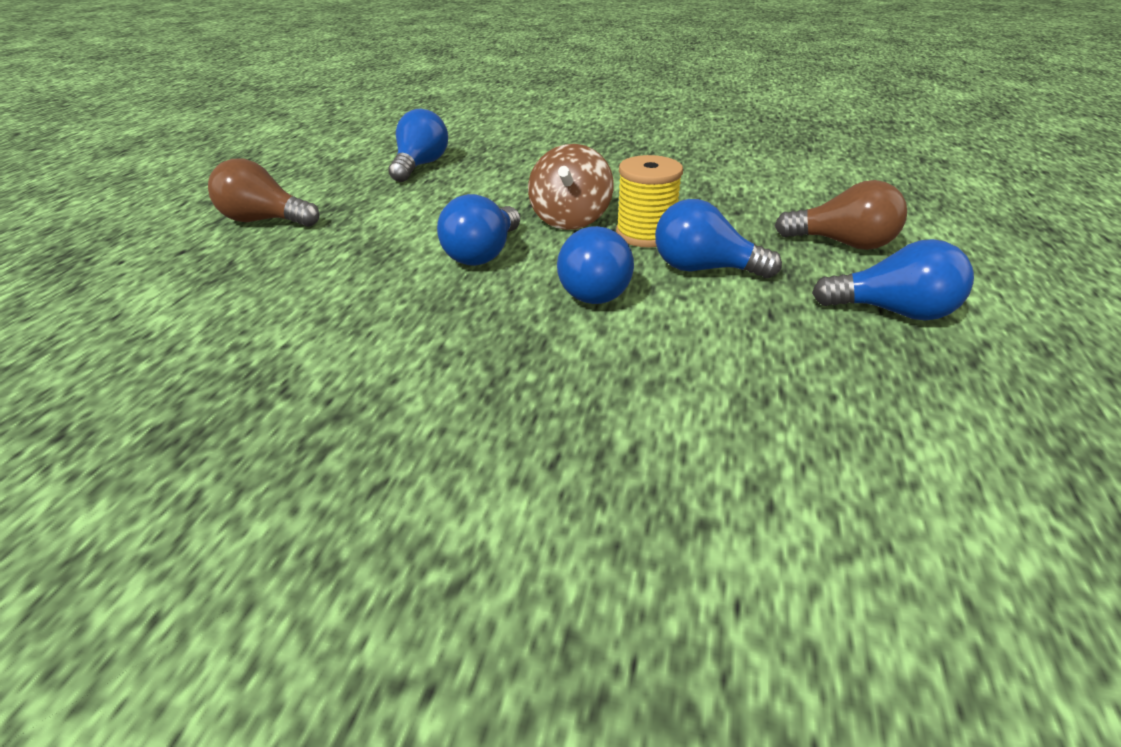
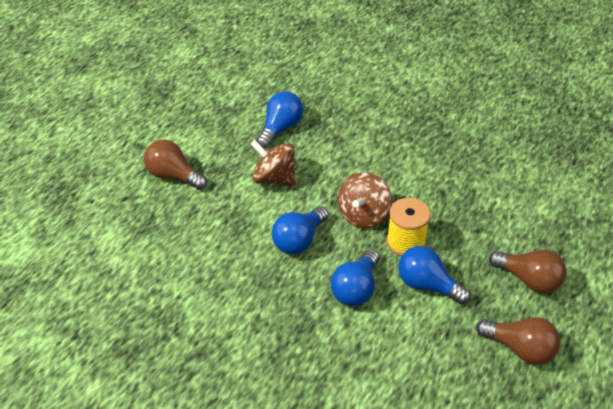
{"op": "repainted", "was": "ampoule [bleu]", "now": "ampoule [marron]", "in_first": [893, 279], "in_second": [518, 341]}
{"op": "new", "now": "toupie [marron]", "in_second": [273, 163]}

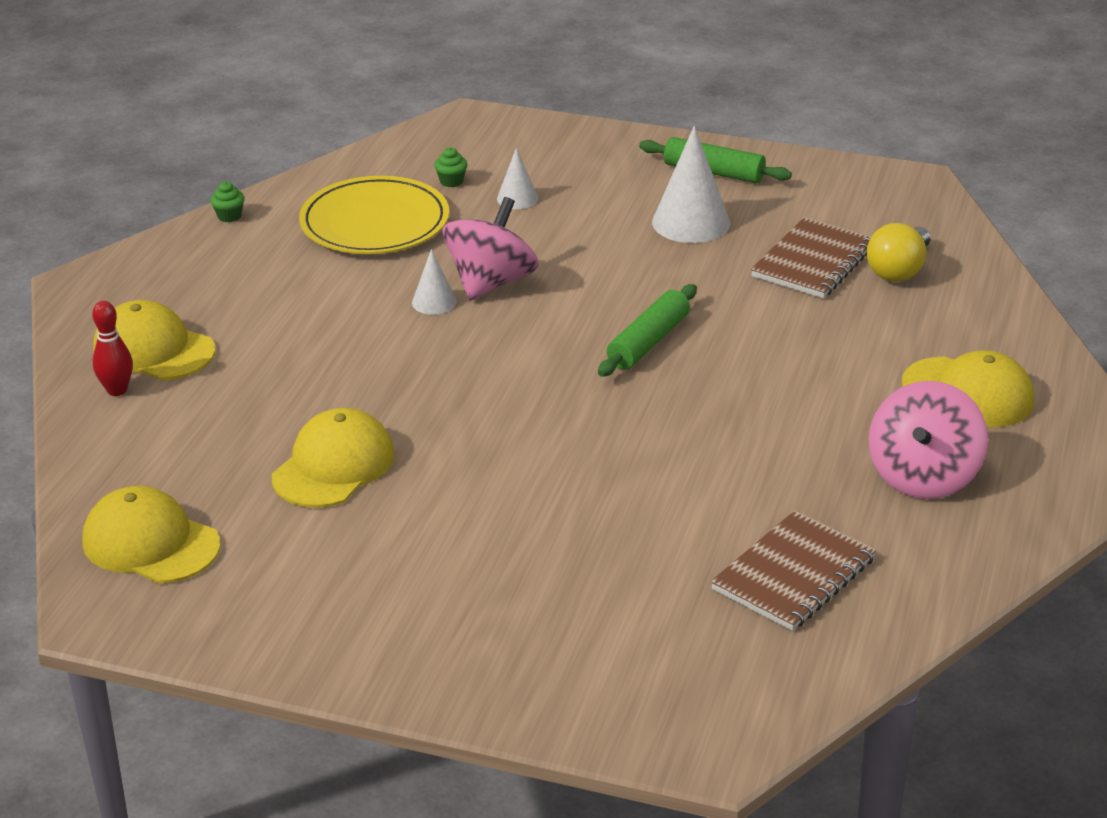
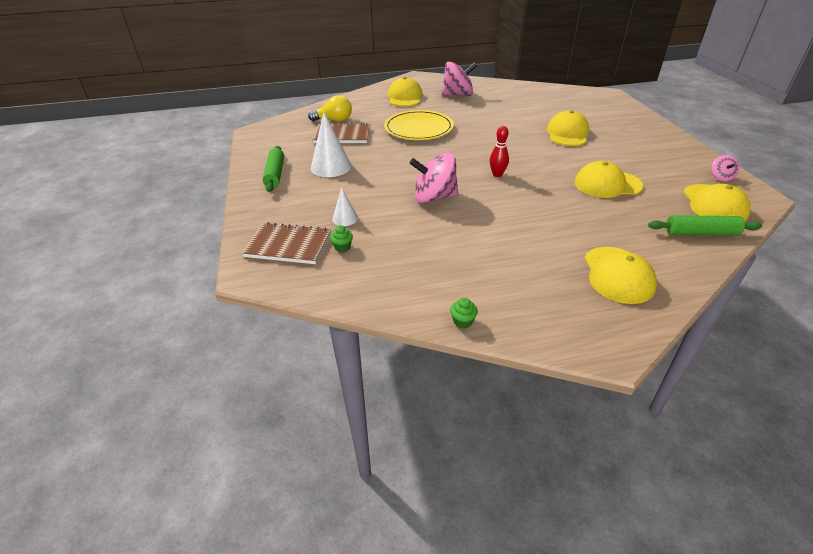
{"op": "shifted", "was": "quille [rouge]", "in_first": [112, 348], "in_second": [499, 151]}
{"op": "shifted", "was": "assiette [jaune]", "in_first": [374, 215], "in_second": [419, 125]}
{"op": "gone", "was": "cône [blanc]", "in_first": [434, 282]}
{"op": "shifted", "was": "rouleau à pâtisserie [vert]", "in_first": [647, 330], "in_second": [705, 225]}
{"op": "shifted", "was": "carnet [marron]", "in_first": [793, 570], "in_second": [286, 243]}
{"op": "new", "now": "casquette [jaune]", "in_second": [568, 128]}
{"op": "new", "now": "toupie [rose]", "in_second": [725, 168]}

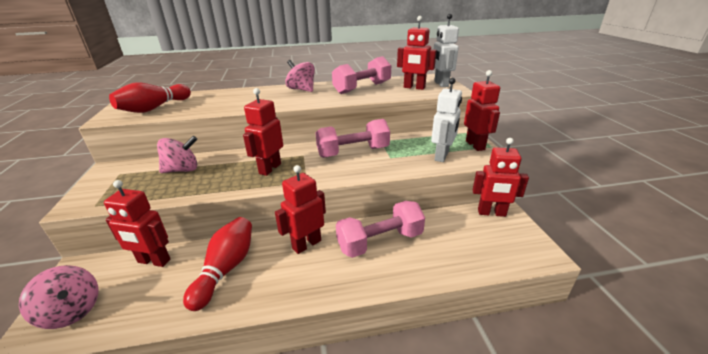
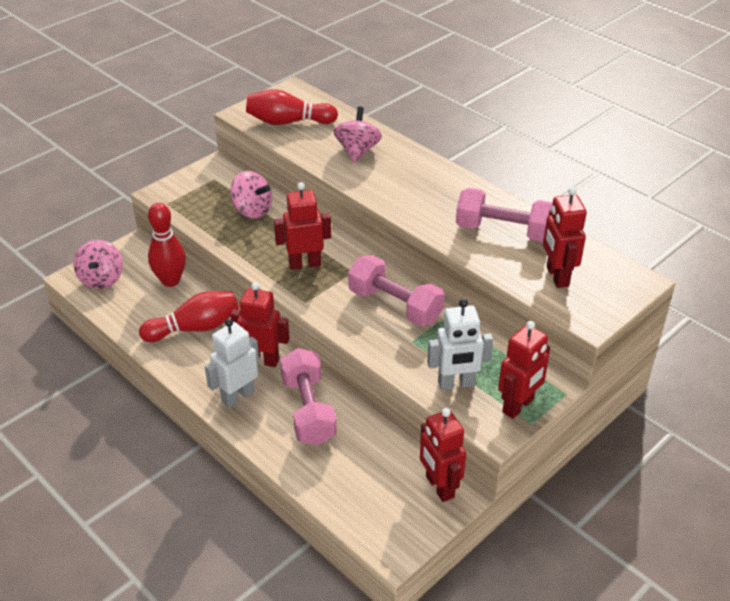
{"op": "swapped", "was": "robot [rouge]", "now": "quille [rouge]", "in_first": [137, 223], "in_second": [167, 245]}
{"op": "shifted", "was": "toupie [rose]", "in_first": [300, 76], "in_second": [357, 135]}
{"op": "rotated", "was": "haltère [rose]", "in_first": [380, 229], "in_second": [308, 396], "clockwise": 45}
{"op": "shifted", "was": "robot [blanc]", "in_first": [446, 50], "in_second": [232, 363]}

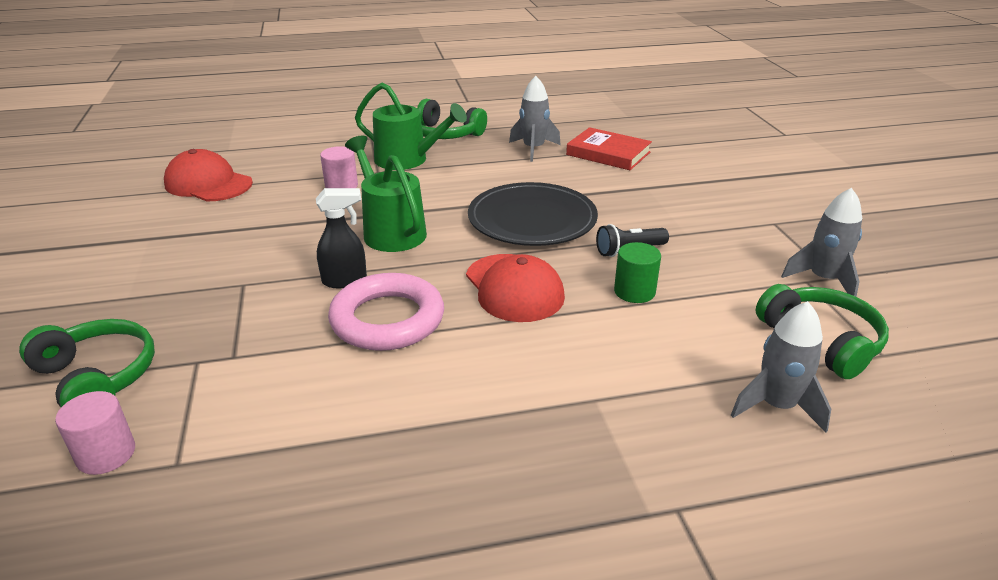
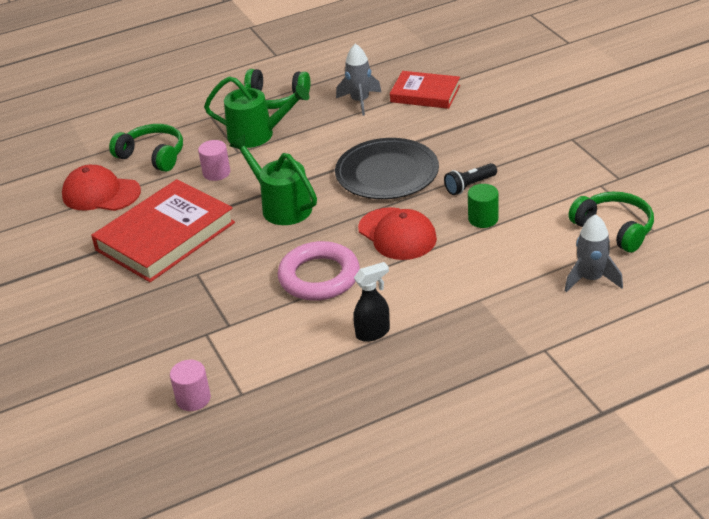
{"op": "shifted", "was": "casque audio [vert]", "in_first": [87, 363], "in_second": [146, 148]}
{"op": "shifted", "was": "vaporisateur [noir]", "in_first": [341, 238], "in_second": [371, 302]}
{"op": "gone", "was": "fusée [gris]", "in_first": [821, 242]}
{"op": "new", "now": "livre [rouge]", "in_second": [163, 230]}

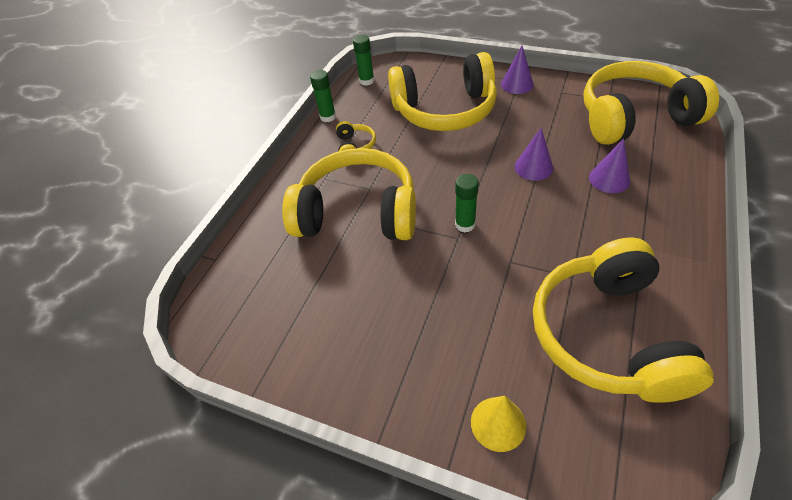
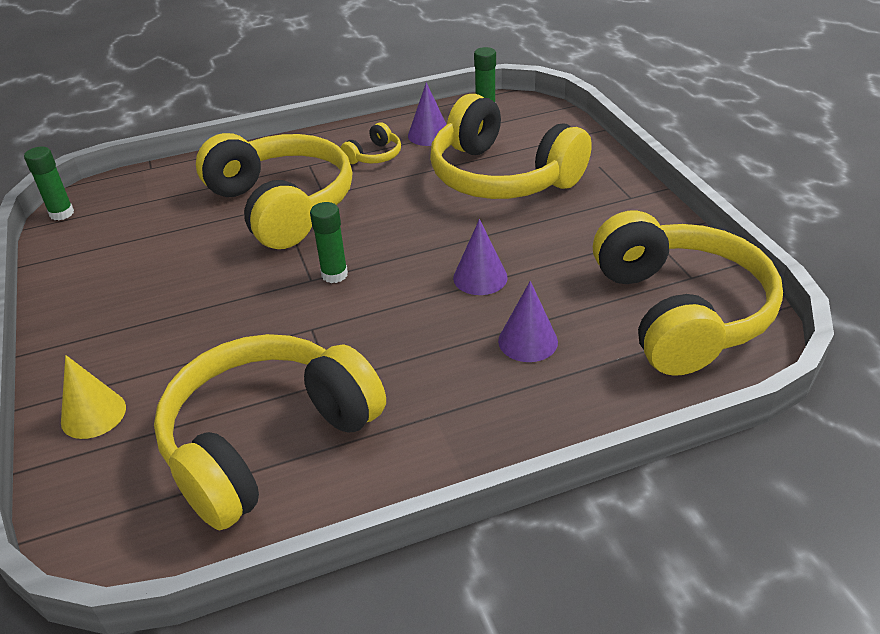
{"op": "shifted", "was": "bâton de colle [vert]", "in_first": [323, 96], "in_second": [49, 184]}
{"op": "shifted", "was": "cône [violet]", "in_first": [517, 70], "in_second": [427, 114]}
{"op": "rotated", "was": "casque audio [jaune]", "in_first": [651, 103], "in_second": [688, 293], "clockwise": 45}

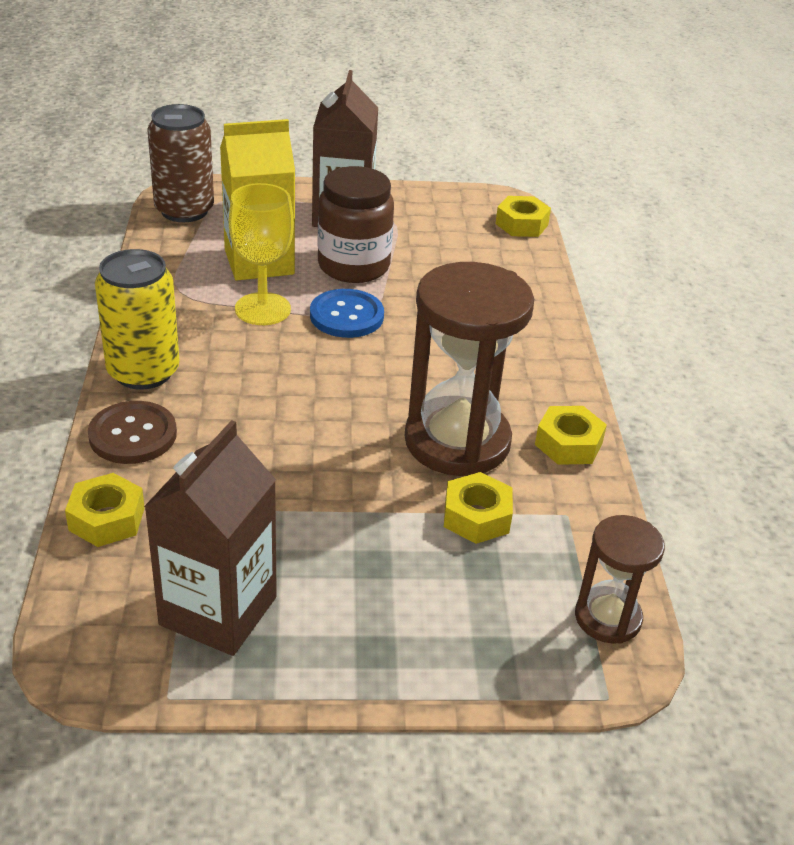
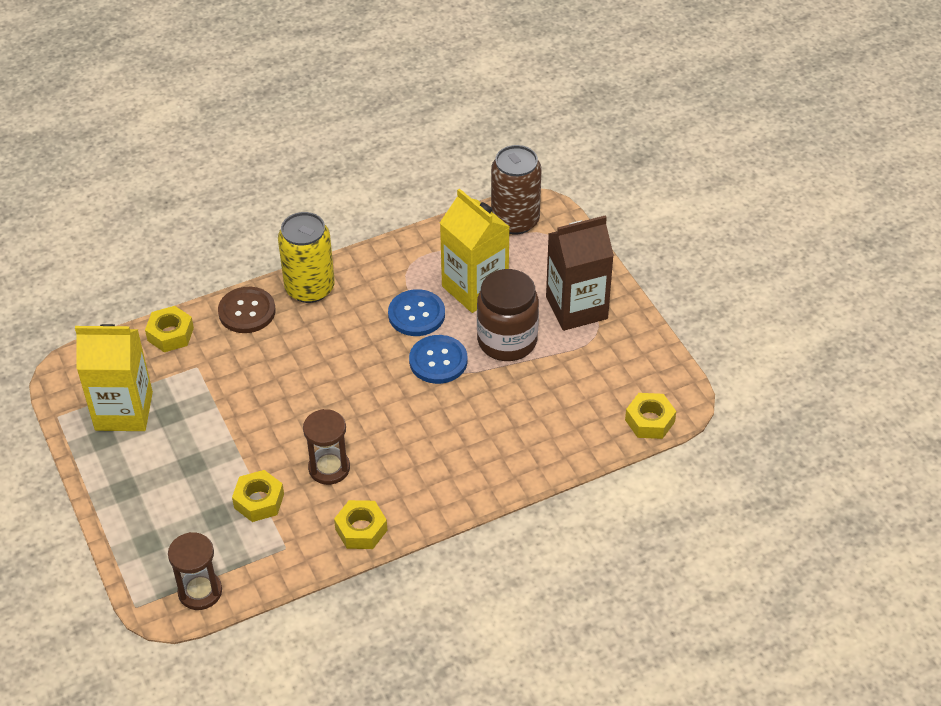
{"op": "repainted", "was": "brique de lait [marron]", "now": "brique de lait [jaune]", "in_first": [210, 538], "in_second": [114, 377]}
{"op": "swapped", "was": "verre à pied [jaune]", "now": "bouton [bleu]", "in_first": [261, 254], "in_second": [416, 312]}
{"op": "scaled", "was": "sablier [marron]", "in_first": [469, 369], "in_second": [326, 447], "ratio": 0.54}

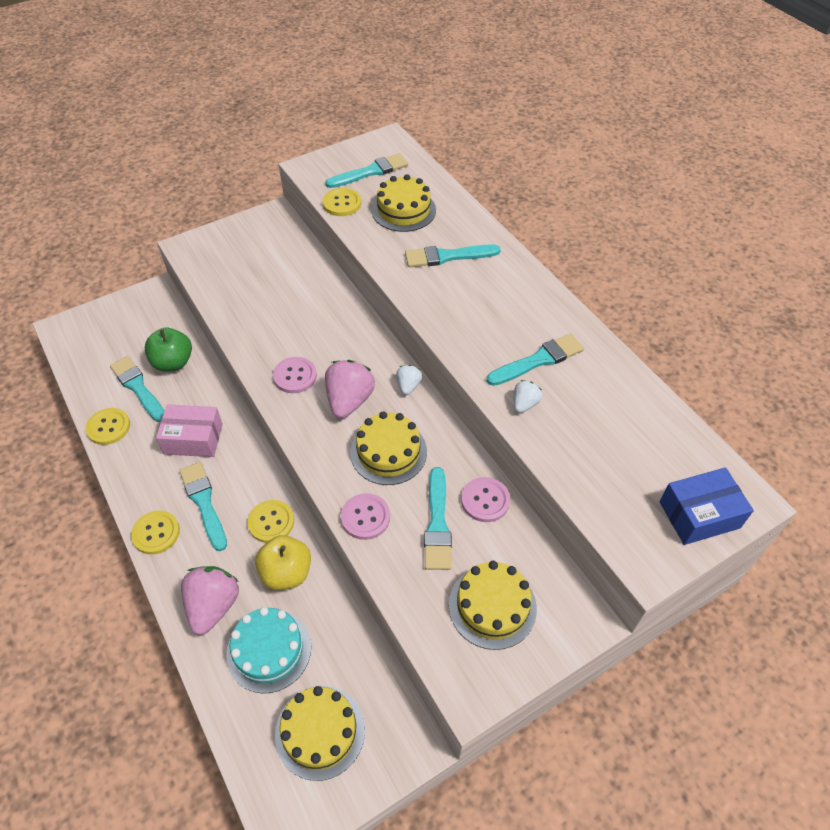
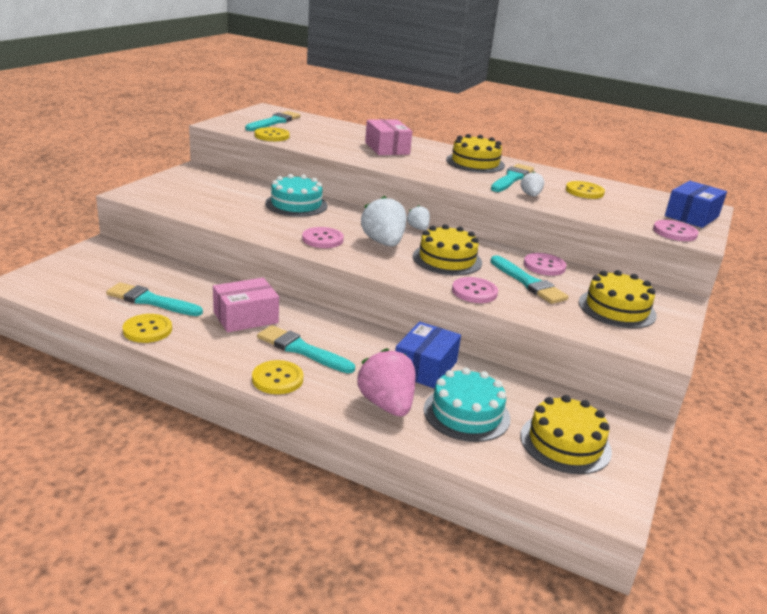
{"op": "gone", "was": "pomme [vert]", "in_first": [168, 349]}
{"op": "shifted", "was": "bouton [jaune]", "in_first": [270, 521], "in_second": [585, 190]}
{"op": "swapped", "was": "pomme [jaune]", "now": "boîte [bleu]", "in_first": [283, 562], "in_second": [428, 355]}
{"op": "repainted", "was": "fraise [rose]", "now": "fraise [blanc]", "in_first": [350, 389], "in_second": [383, 221]}
{"op": "shifted", "was": "gâteau [jaune]", "in_first": [404, 203], "in_second": [475, 153]}
{"op": "swapped", "was": "pinceau [turquoise]", "now": "boîte [rose]", "in_first": [453, 255], "in_second": [388, 137]}
{"op": "new", "now": "gâteau [turquoise]", "in_second": [296, 195]}
{"op": "new", "now": "bouton [rose]", "in_second": [676, 230]}

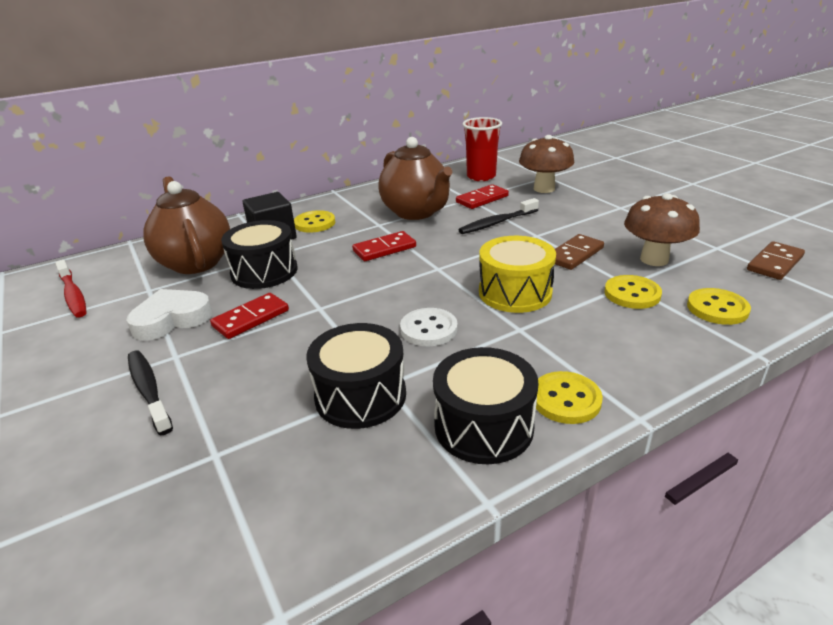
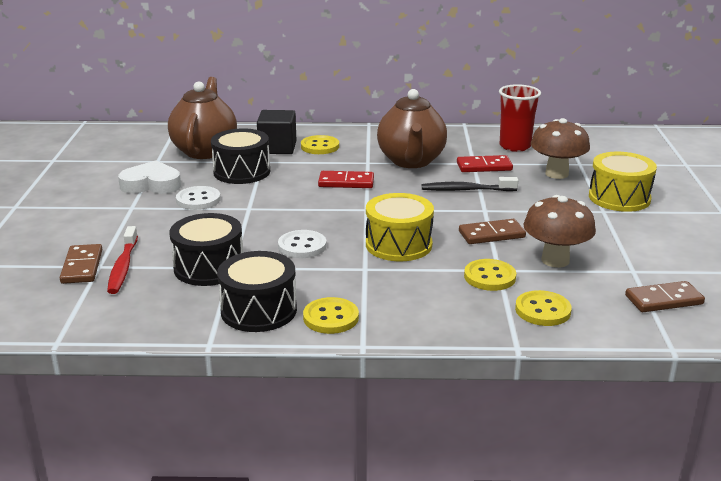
{"op": "shifted", "was": "brosse à dents [rouge]", "in_first": [71, 288], "in_second": [122, 260]}
{"op": "gone", "was": "brosse à dents [noir]", "in_first": [150, 393]}
{"op": "swapped", "was": "domino [rouge]", "now": "bouton [blanc]", "in_first": [249, 316], "in_second": [198, 198]}
{"op": "new", "now": "domino [marron]", "in_second": [81, 264]}
{"op": "new", "now": "tambour [jaune]", "in_second": [623, 182]}

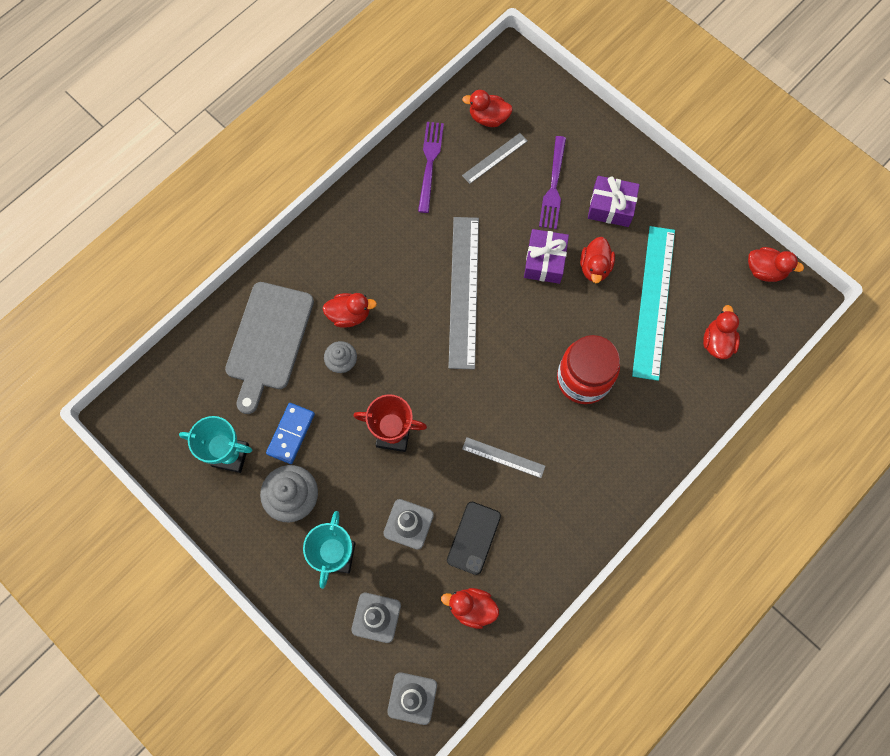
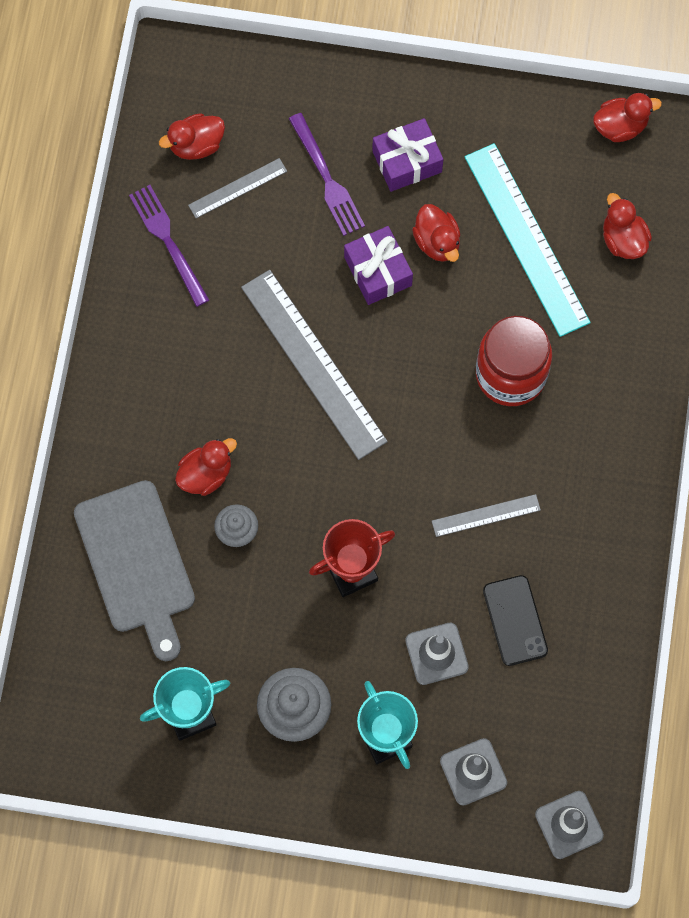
{"op": "gone", "was": "domino [bleu]", "in_first": [290, 433]}
{"op": "gone", "was": "canard [rouge]", "in_first": [470, 608]}
{"op": "rotated", "was": "règle [gris]", "in_first": [495, 158], "in_second": [237, 188], "clockwise": 45}

